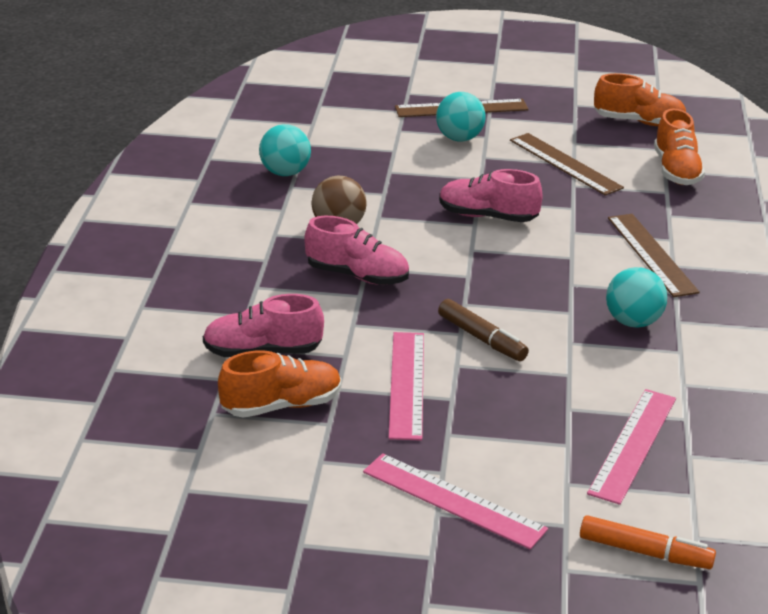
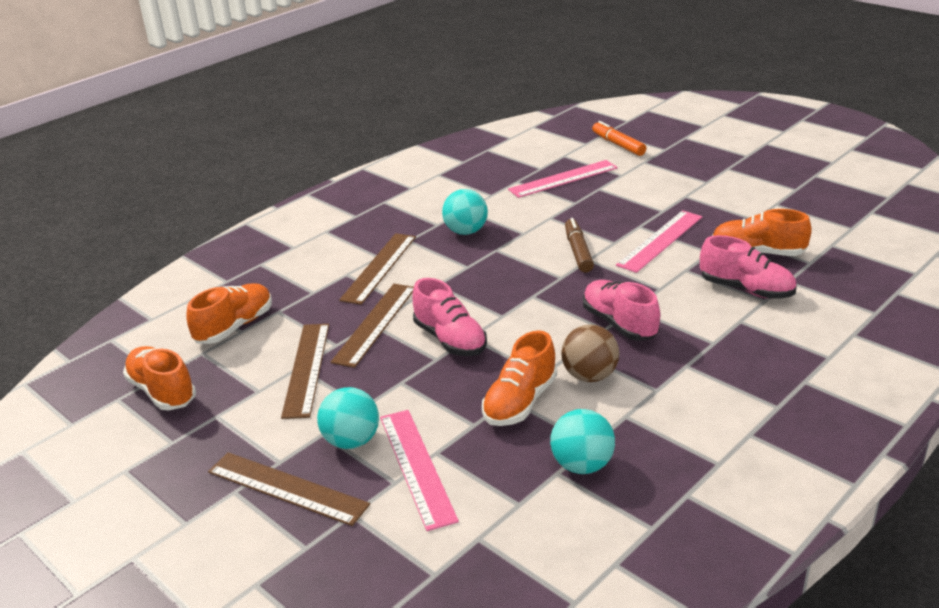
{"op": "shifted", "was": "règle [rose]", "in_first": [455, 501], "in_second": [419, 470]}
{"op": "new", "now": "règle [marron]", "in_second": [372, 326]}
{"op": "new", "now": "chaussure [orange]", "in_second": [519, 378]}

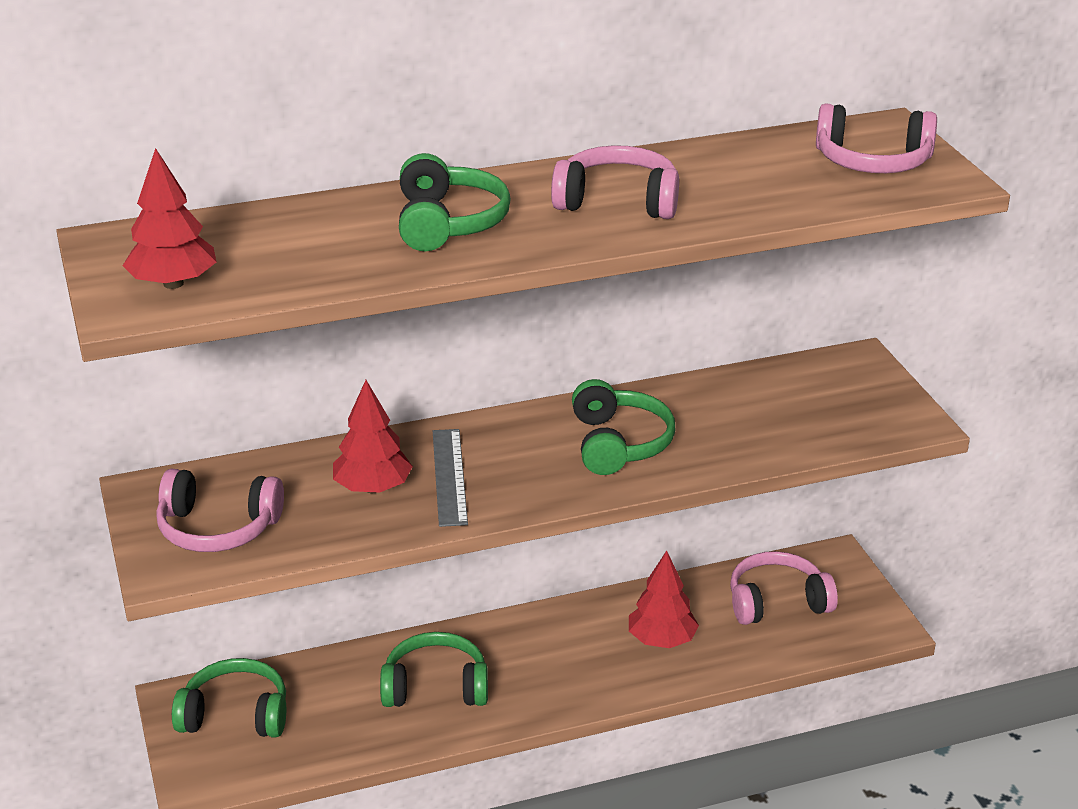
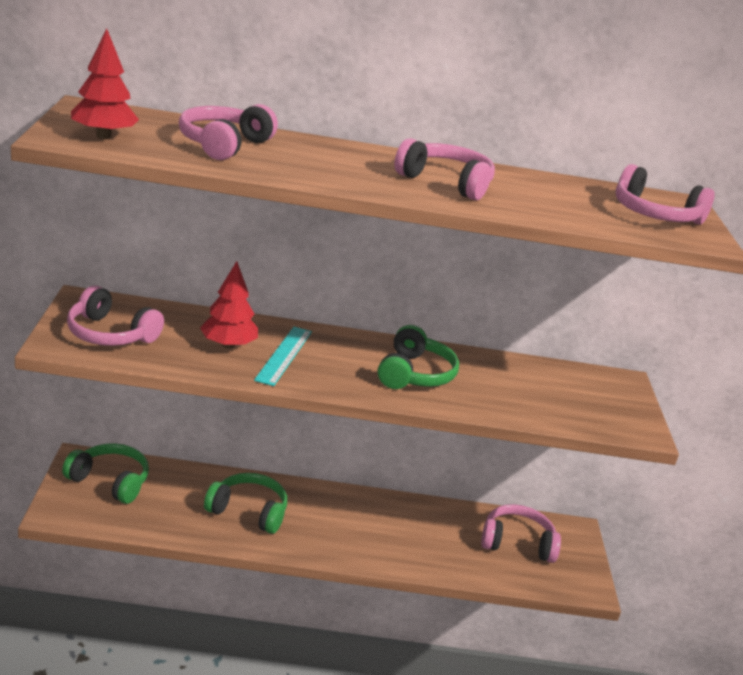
{"op": "gone", "was": "casque audio [vert]", "in_first": [455, 202]}
{"op": "repainted", "was": "règle [gris]", "now": "règle [turquoise]", "in_first": [450, 478], "in_second": [283, 356]}
{"op": "gone", "was": "arbre [rouge]", "in_first": [664, 599]}
{"op": "new", "now": "casque audio [rose]", "in_second": [228, 132]}

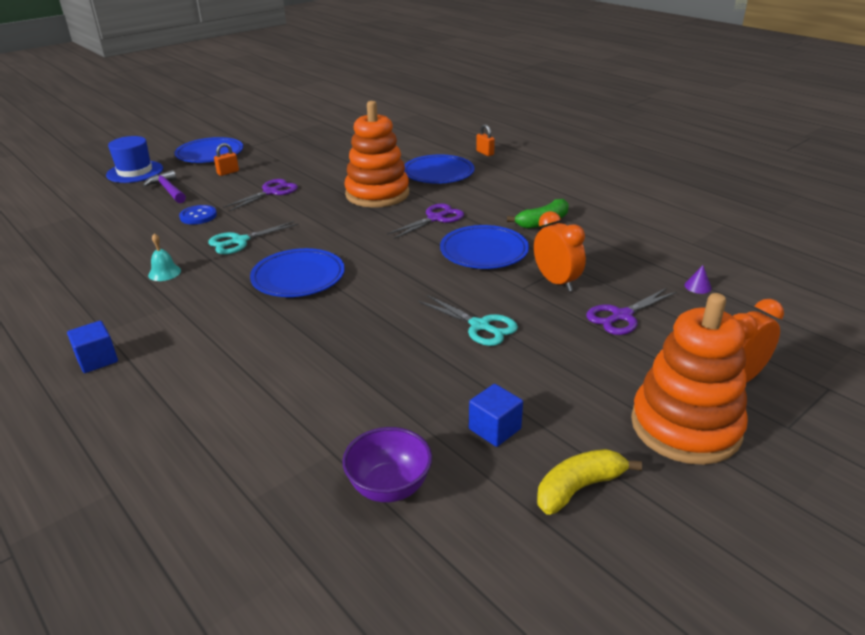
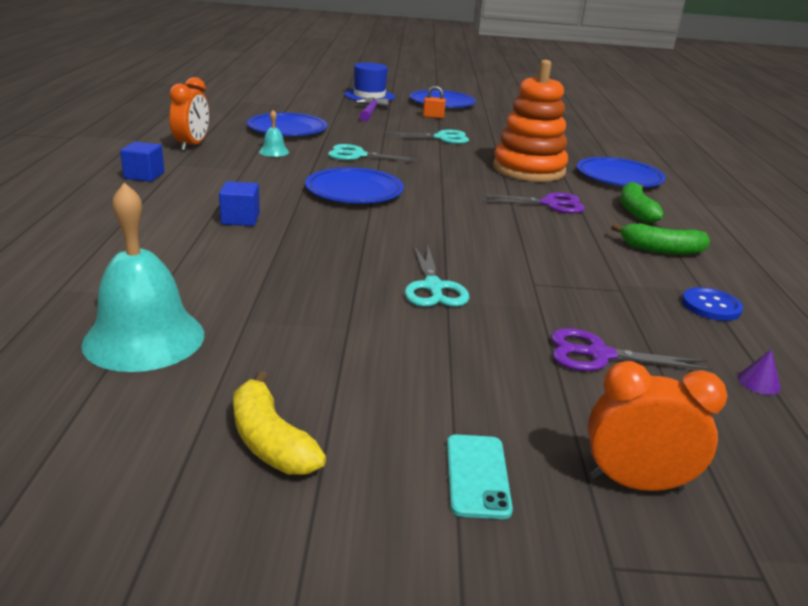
{"op": "shifted", "was": "bouton [bleu]", "in_first": [198, 214], "in_second": [712, 304]}
{"op": "repainted", "was": "ciseaux [violet]", "now": "ciseaux [turquoise]", "in_first": [260, 195], "in_second": [427, 137]}
{"op": "swapped", "was": "bol [violet]", "now": "cloche [turquoise]", "in_first": [387, 464], "in_second": [142, 277]}
{"op": "shifted", "was": "assiette [bleu]", "in_first": [484, 247], "in_second": [287, 124]}
{"op": "shifted", "was": "cube [bleu]", "in_first": [496, 415], "in_second": [239, 203]}
{"op": "gone", "was": "cadenas [orange]", "in_first": [485, 140]}
{"op": "shifted", "was": "réveil [orange]", "in_first": [560, 251], "in_second": [189, 114]}
{"op": "rotated", "was": "banane [jaune]", "in_first": [589, 482], "in_second": [279, 422], "clockwise": -135}
{"op": "swapped", "was": "jouet à empiler [orange]", "now": "téléphone [turquoise]", "in_first": [689, 379], "in_second": [480, 476]}
{"op": "new", "now": "banane [vert]", "in_second": [642, 202]}

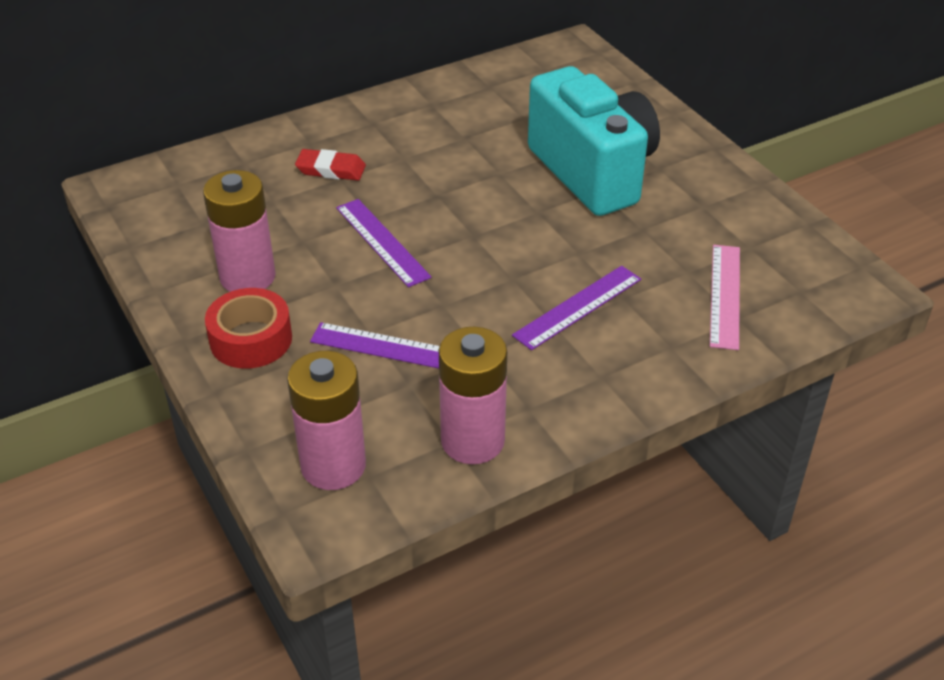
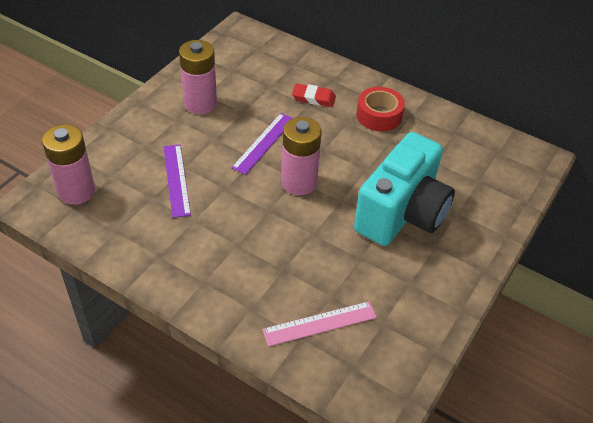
{"op": "shifted", "was": "ruban adhésif [rouge]", "in_first": [248, 328], "in_second": [380, 109]}
{"op": "rotated", "was": "gomme [rouge]", "in_first": [330, 164], "in_second": [314, 95], "clockwise": -60}
{"op": "shifted", "was": "pile [rose]", "in_first": [473, 395], "in_second": [301, 156]}
{"op": "gone", "was": "règle [violet]", "in_first": [576, 308]}

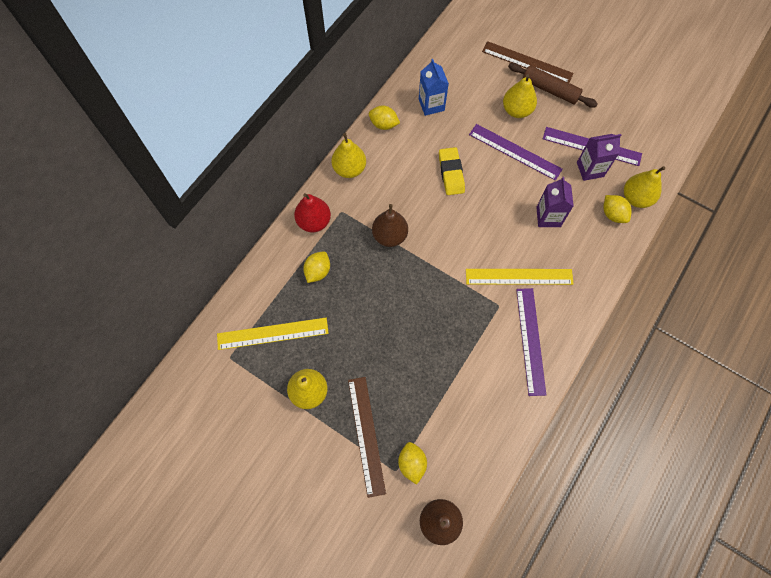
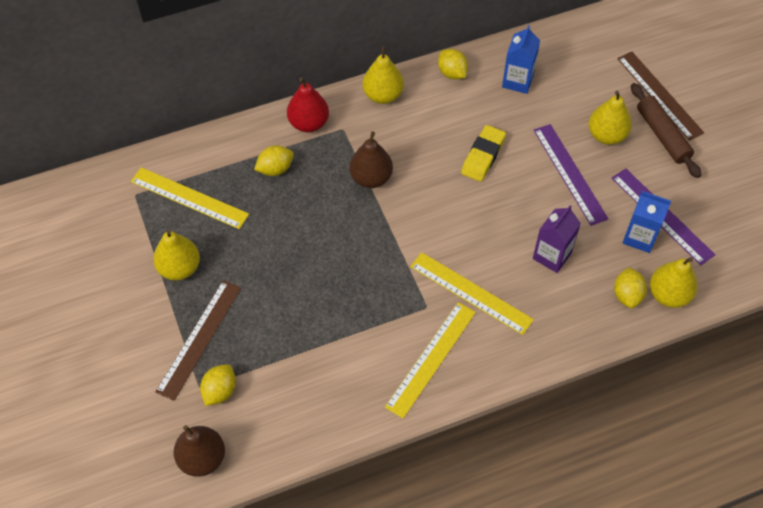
{"op": "repainted", "was": "règle [violet]", "now": "règle [jaune]", "in_first": [531, 342], "in_second": [430, 360]}
{"op": "repainted", "was": "brique de lait [violet]", "now": "brique de lait [bleu]", "in_first": [599, 157], "in_second": [646, 222]}

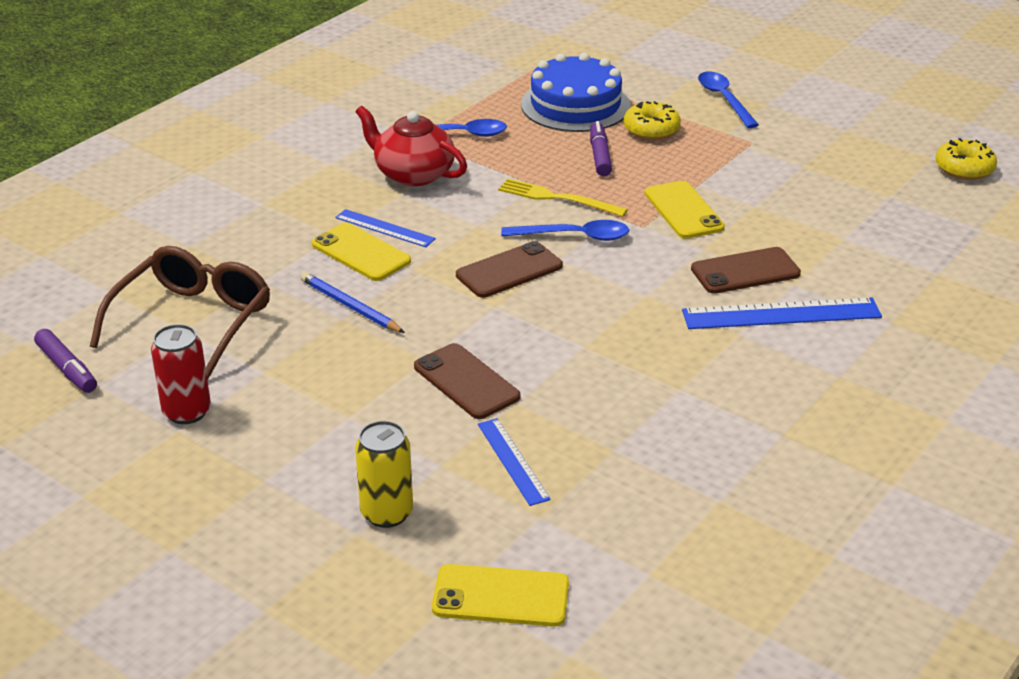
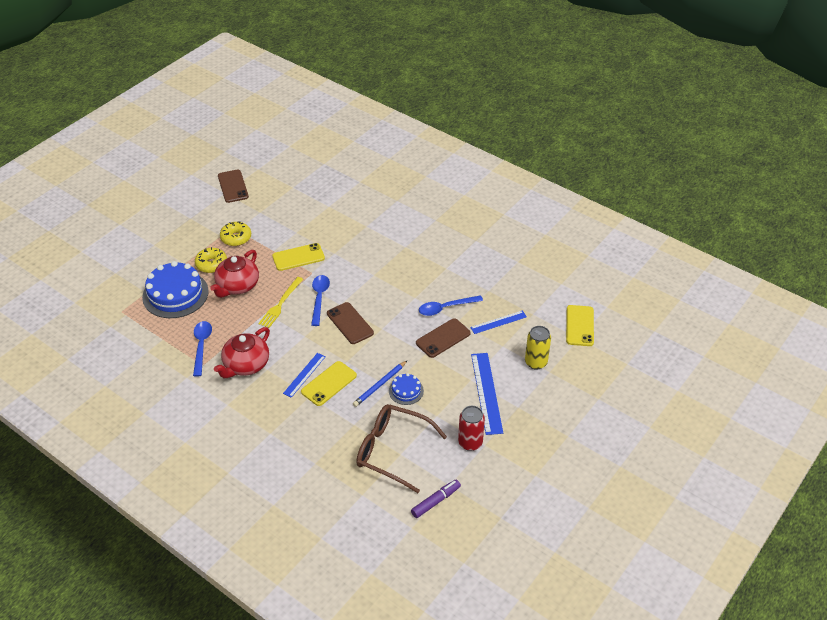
{"op": "swapped", "was": "feutre [violet]", "now": "théière [rouge]", "in_first": [601, 148], "in_second": [234, 274]}
{"op": "shifted", "was": "règle [bleu]", "in_first": [782, 313], "in_second": [487, 394]}
{"op": "shifted", "was": "téléphone [marron]", "in_first": [746, 270], "in_second": [233, 186]}
{"op": "shifted", "was": "cuillère [bleu]", "in_first": [728, 99], "in_second": [451, 305]}
{"op": "shifted", "was": "beignet [jaune]", "in_first": [966, 159], "in_second": [235, 233]}
{"op": "new", "now": "gâteau [bleu]", "in_second": [406, 389]}

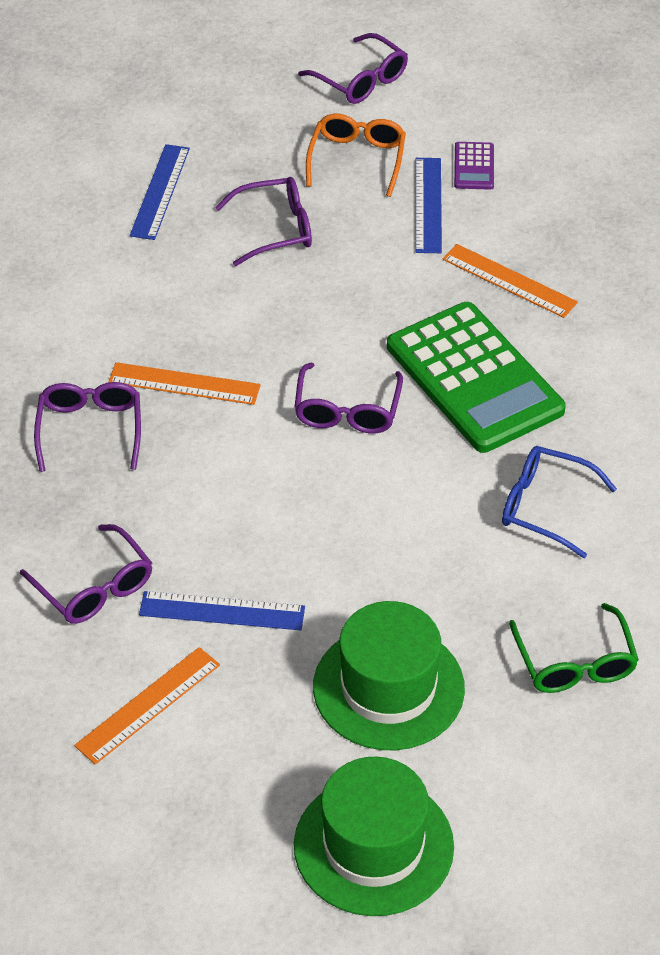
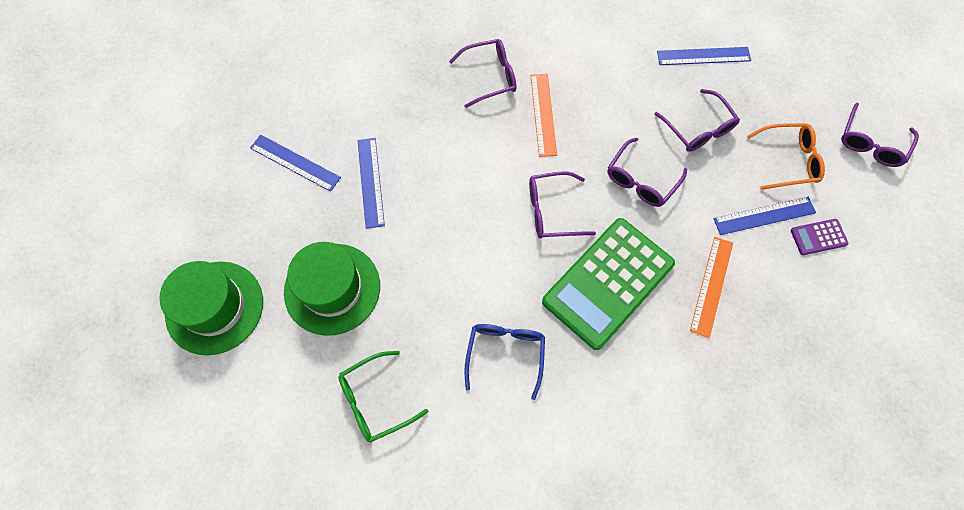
{"op": "shifted", "was": "lunettes [violet]", "in_first": [86, 574], "in_second": [647, 172]}
{"op": "repainted", "was": "règle [orange]", "now": "règle [bleu]", "in_first": [147, 706], "in_second": [295, 163]}

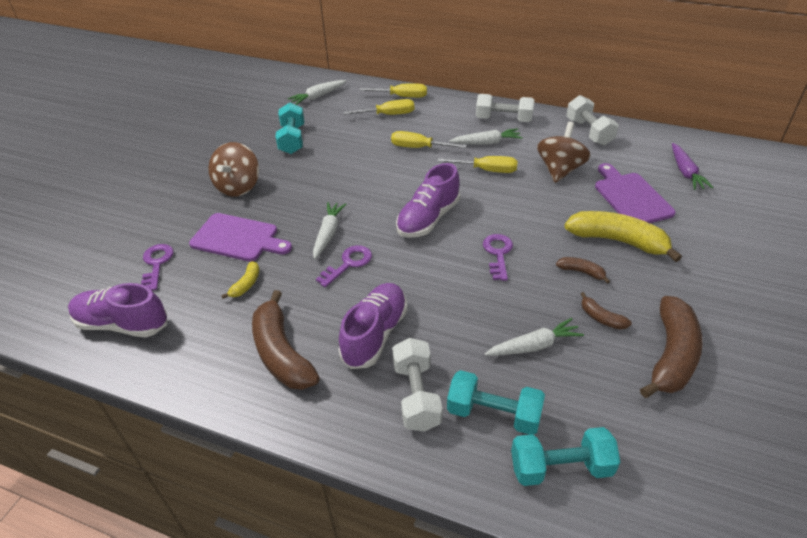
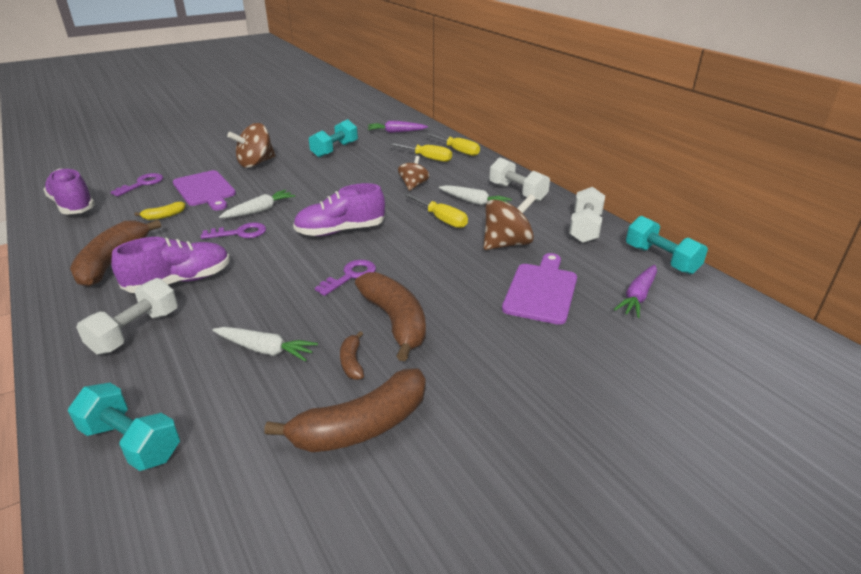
{"op": "repainted", "was": "carotte [blanc]", "now": "carotte [violet]", "in_first": [317, 92], "in_second": [398, 127]}
{"op": "swapped", "was": "tournevis [jaune]", "now": "toupie [marron]", "in_first": [429, 139], "in_second": [414, 173]}
{"op": "shifted", "was": "haltère [turquoise]", "in_first": [496, 402], "in_second": [667, 245]}
{"op": "scaled", "was": "banane [marron]", "in_first": [583, 270], "in_second": [390, 316], "ratio": 2.16}
{"op": "gone", "was": "banane [jaune]", "in_first": [623, 236]}

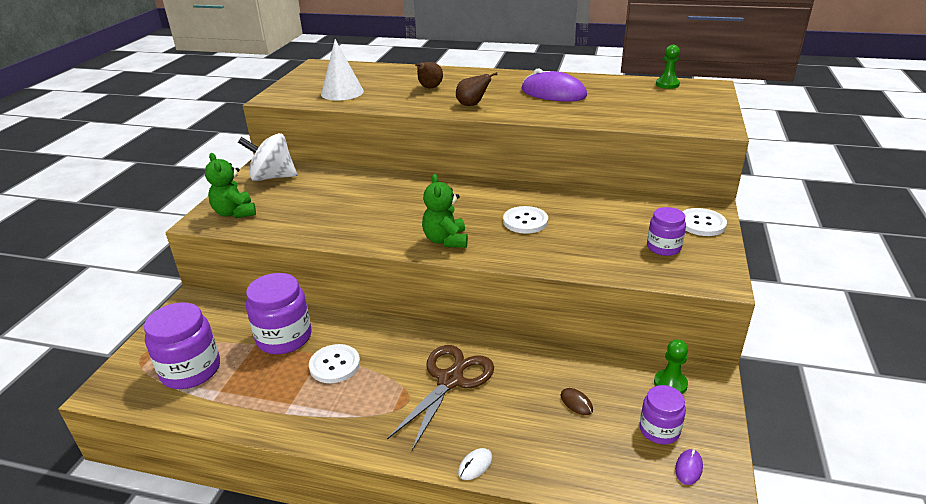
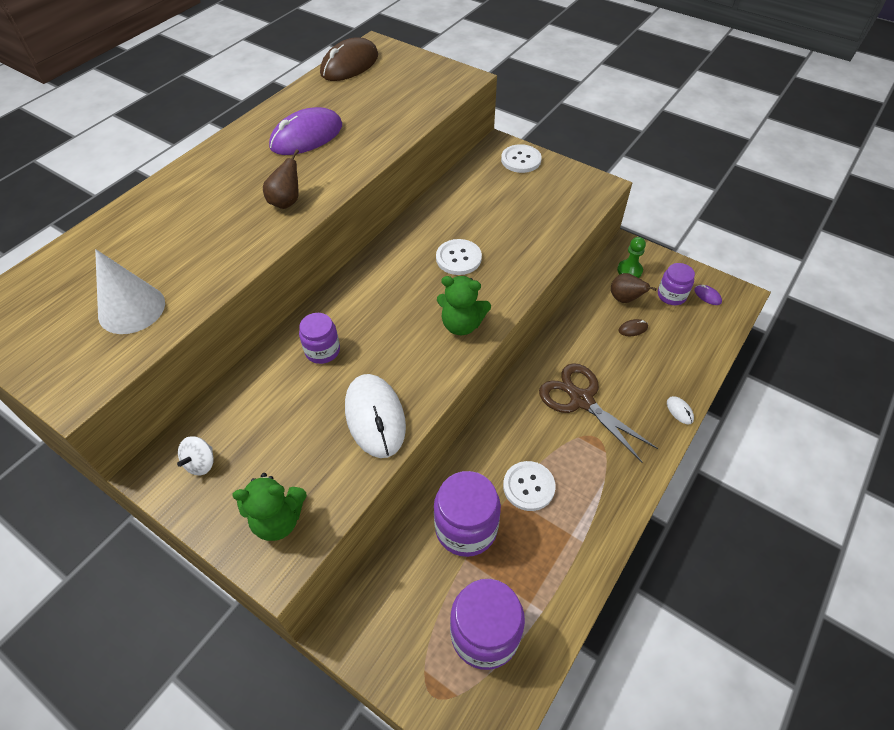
{"op": "scaled", "was": "toupie [blanc]", "in_first": [267, 157], "in_second": [195, 456], "ratio": 0.5}
{"op": "shifted", "was": "poire [marron]", "in_first": [429, 75], "in_second": [634, 288]}
{"op": "shifted", "was": "bocal [violet]", "in_first": [666, 231], "in_second": [319, 338]}
{"op": "swapped", "was": "pion [vert]", "now": "souris [marron]", "in_first": [668, 67], "in_second": [349, 59]}
{"op": "new", "now": "souris [blanc]", "in_second": [375, 416]}

